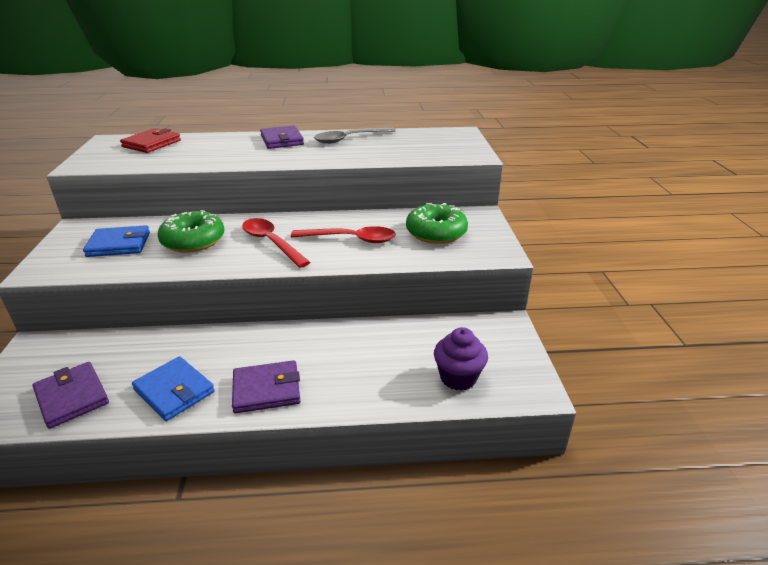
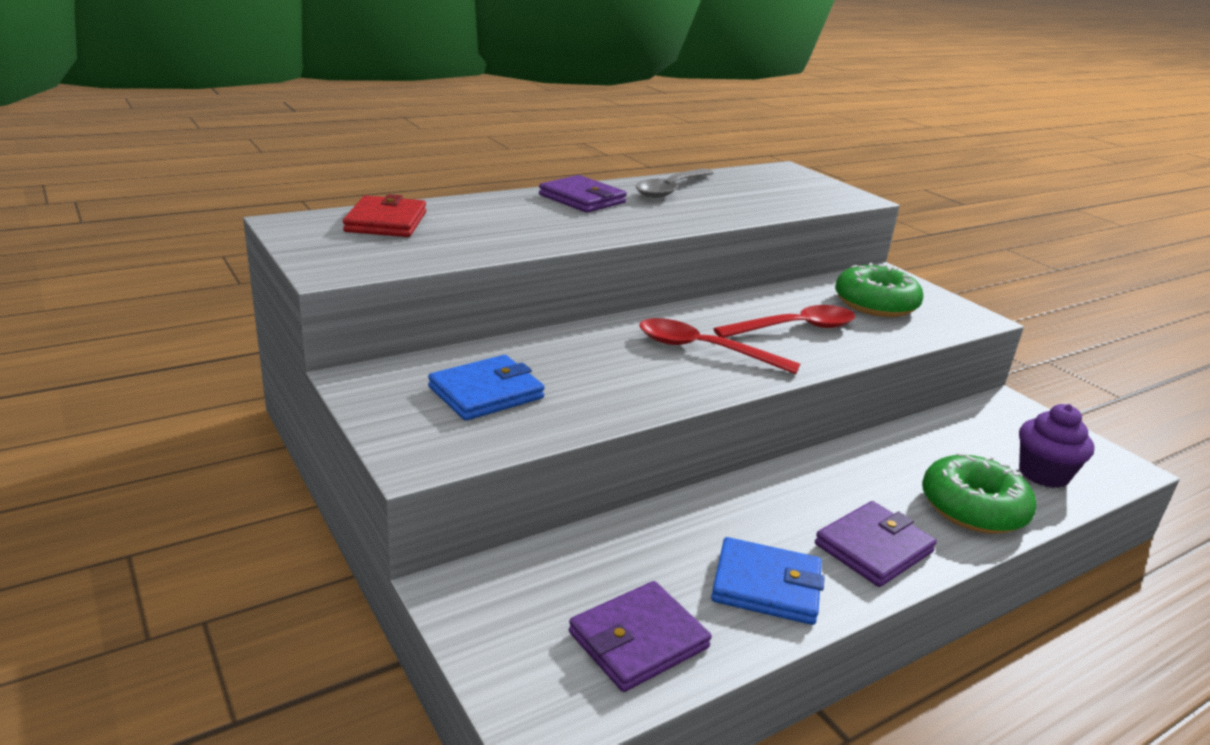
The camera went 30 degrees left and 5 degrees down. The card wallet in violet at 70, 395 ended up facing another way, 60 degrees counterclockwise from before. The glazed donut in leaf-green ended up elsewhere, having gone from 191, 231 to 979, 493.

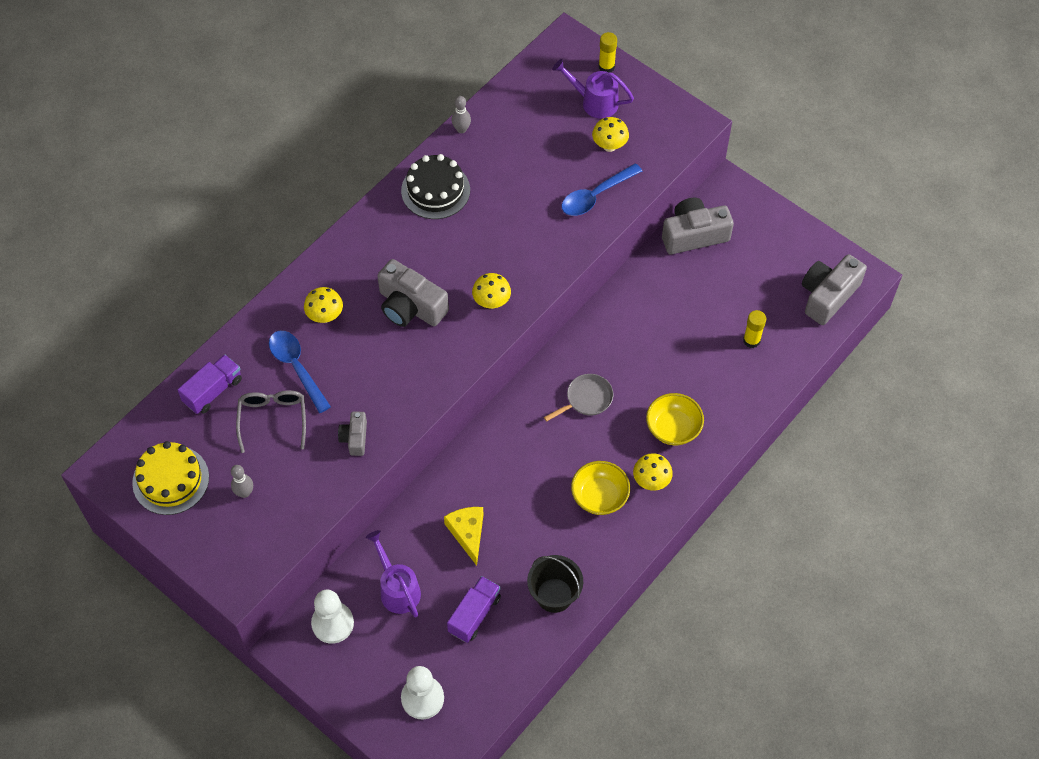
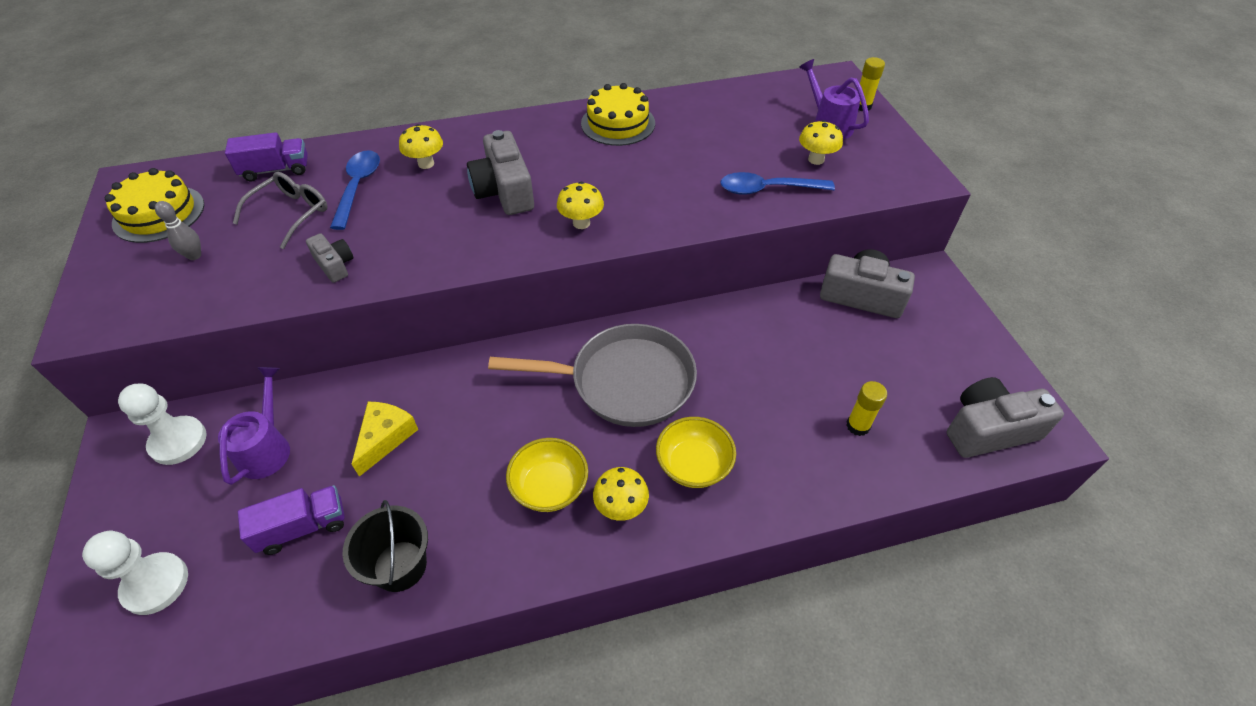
The camera went 35 degrees right and 10 degrees down. The photo camera in ash-grey at 352, 434 ended up facing another way, 105 degrees clockwise from before. The size of the pan in ash-grey at 578, 397 changed by a factor of 2.09. What was the cake in ebony at 435, 186 turned into the cake in yellow at 618, 114. The second view lost the tenpin in ash-grey at 461, 114.

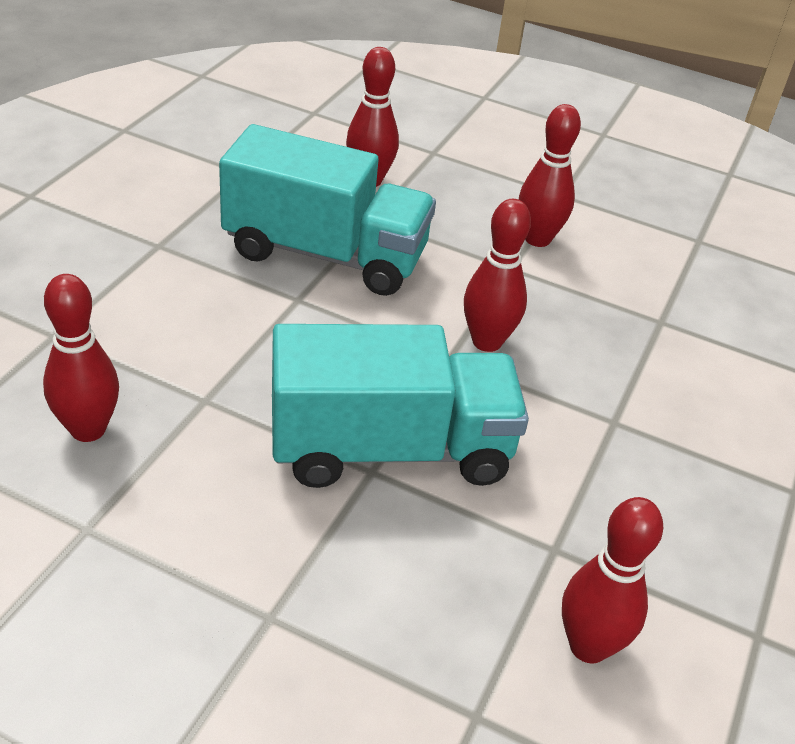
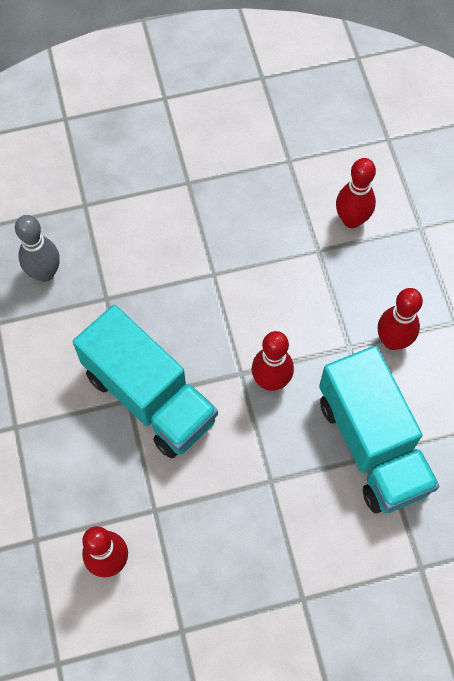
The camera went 55 degrees right and 25 degrees up. What was the tenpin in crimson at 81, 358 turned into the tenpin in ash-grey at 37, 248. The truck in aqua ended up elsewhere, having gone from 327, 210 to 379, 429.

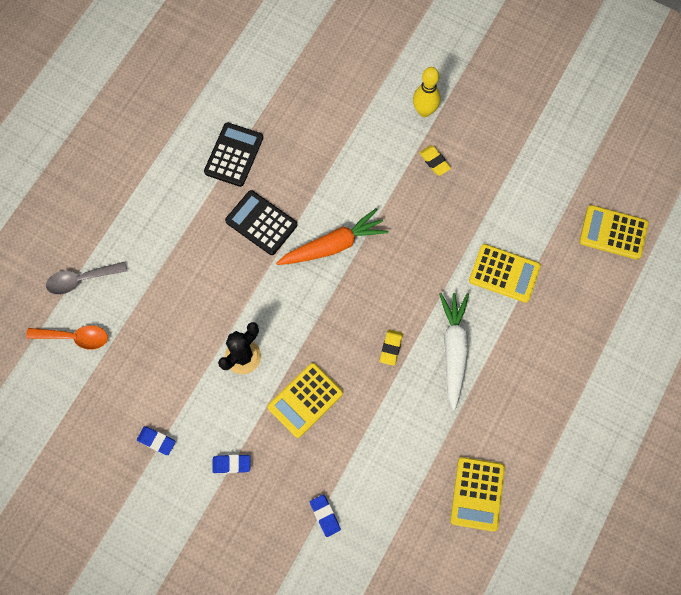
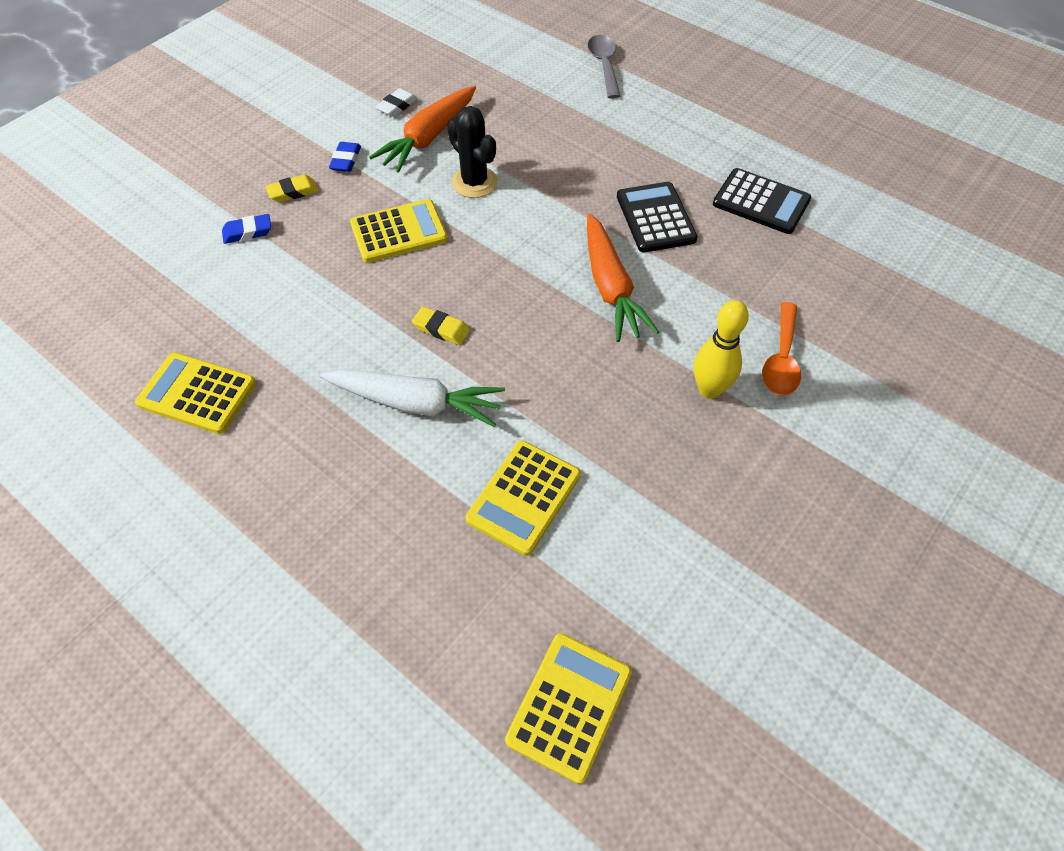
The camera went 100 degrees right and 15 degrees down. The gum eraser in yellow ended up elsewhere, having gone from 435, 160 to 292, 189. The pocket calculator in yellow at 305, 400 ended up facing another way, 105 degrees clockwise from before. The second view gained the toy carrot in orange at 422, 129. What was the gum eraser in cobalt at 156, 440 turned into the gum eraser in snow-white at 396, 102. The pocket calculator in ebony at 261, 222 ended up facing another way, 60 degrees counterclockwise from before. The tenpin in yellow ended up elsewhere, having gone from 427, 92 to 721, 349. The spoon in orange ended up elsewhere, having gone from 67, 337 to 781, 348.

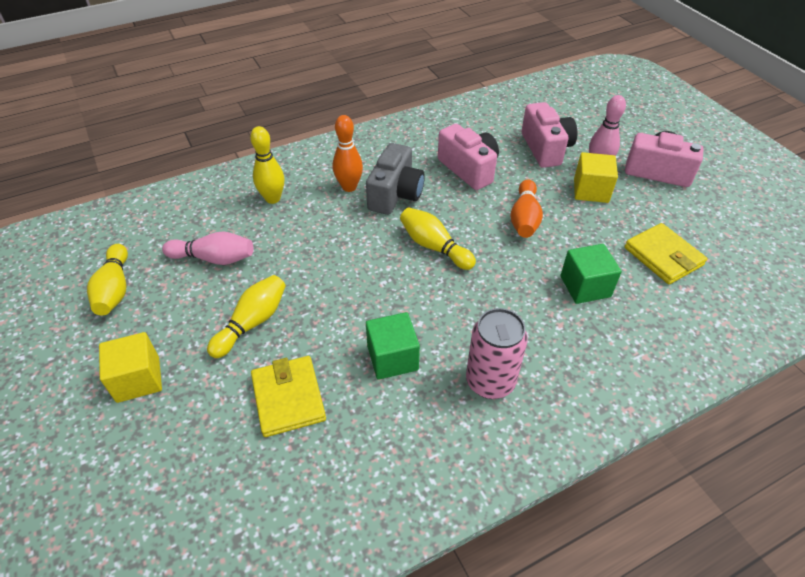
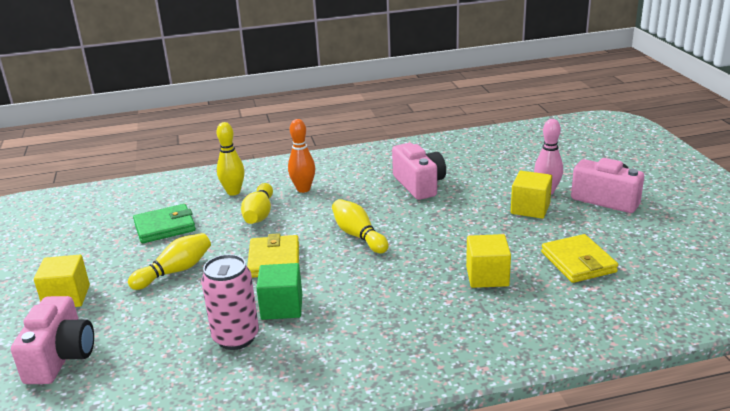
The camera went 15 degrees right and 20 degrees down. The photo camera in rosy ended up elsewhere, having gone from 549, 135 to 52, 340. Where the tenpin in rosy stood at 207, 248, the card wallet in leaf-green came to stand at 164, 223. The soda can in rosy ended up elsewhere, having gone from 497, 353 to 230, 302. The tenpin in yellow ended up elsewhere, having gone from 107, 279 to 257, 203. The card wallet in yellow ended up elsewhere, having gone from 288, 396 to 273, 255. What was the cube in leaf-green at 591, 274 turned into the cube in yellow at 488, 261. The second view lost the photo camera in ash-grey at 395, 179. The second view lost the tenpin in orange at 526, 208.

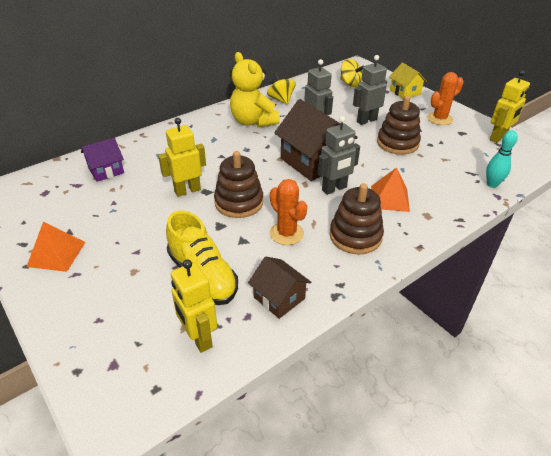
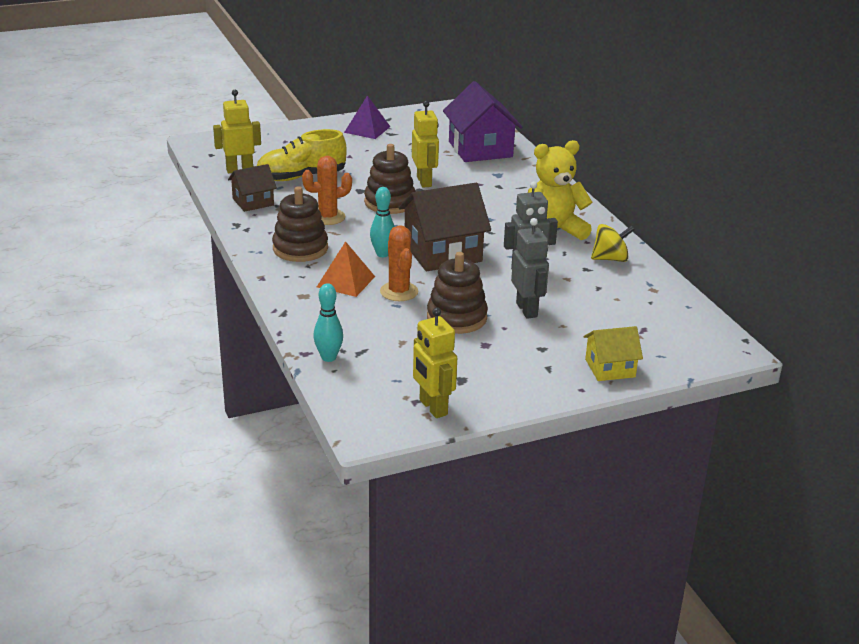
The camera went 105 degrees right and 10 degrees down. What was the pyramid shape in orange at 56, 247 turned into the pyramid shape in violet at 367, 117. Where the toy robot in ash-grey stood at 339, 155, the tenpin in aqua came to stand at 382, 222. The prickly plant in orange ended up elsewhere, having gone from 445, 98 to 399, 263. The size of the toy house in violet at 102, 160 changed by a factor of 1.77. The second view lost the whirligig in yellow at 352, 73.

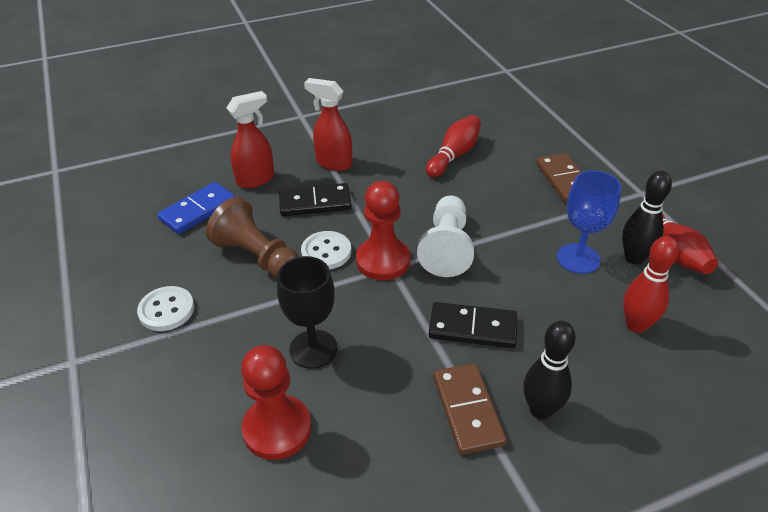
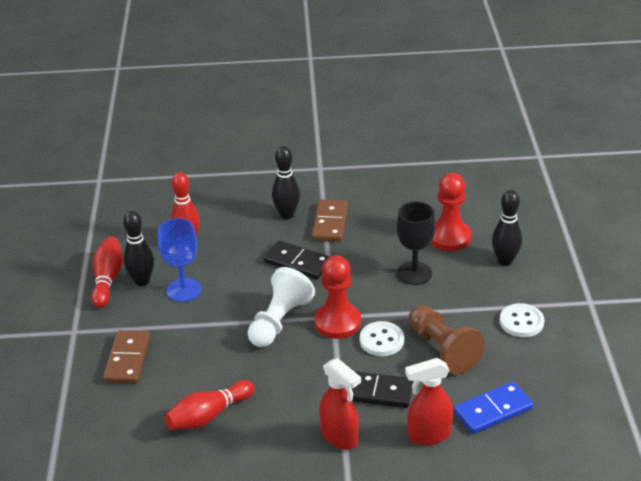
The camera went 160 degrees left and 5 degrees down. The second view gained the tenpin in ebony at 507, 228.

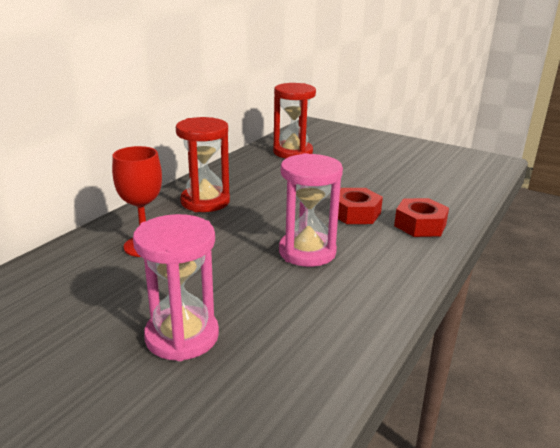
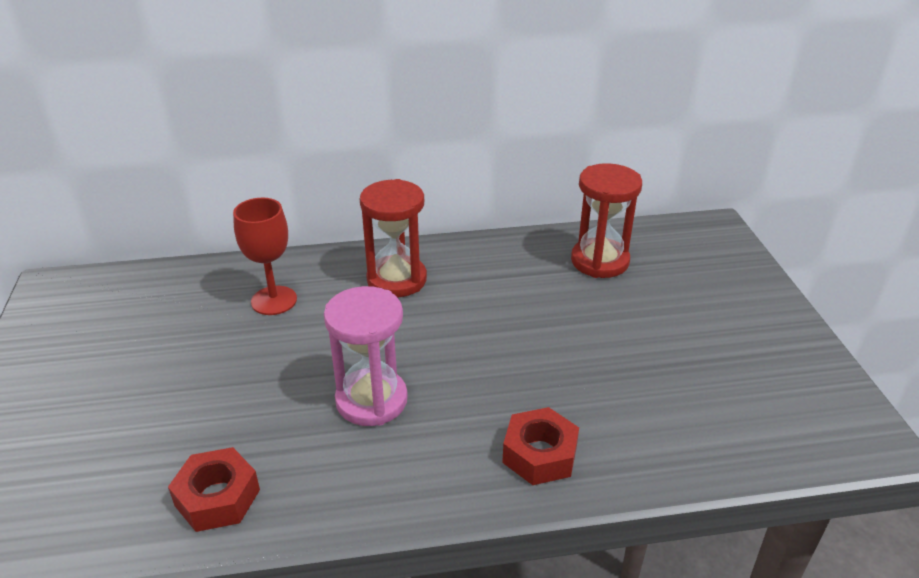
The camera went 50 degrees right and 10 degrees up. The nut in crimson ended up elsewhere, having gone from 360, 206 to 214, 489. The second view lost the sandglass in rosy at 176, 287.

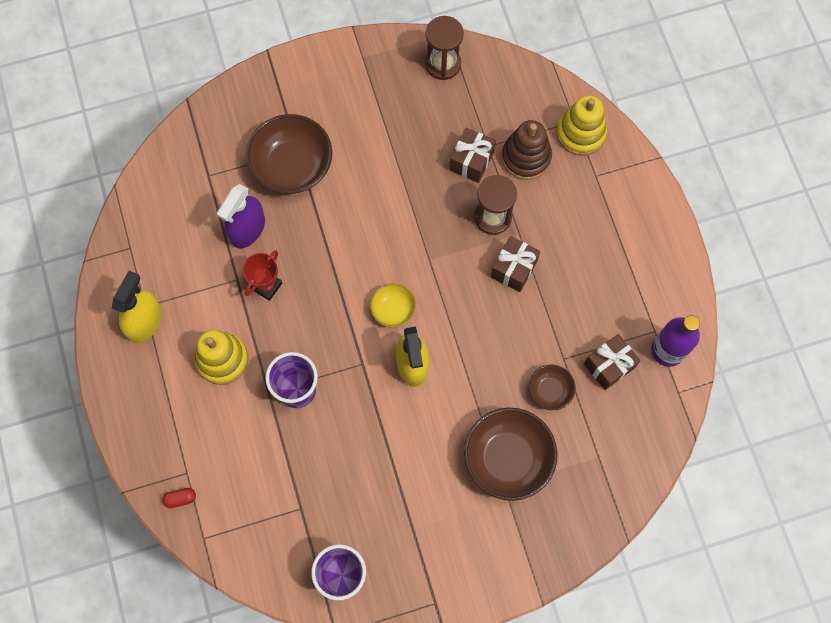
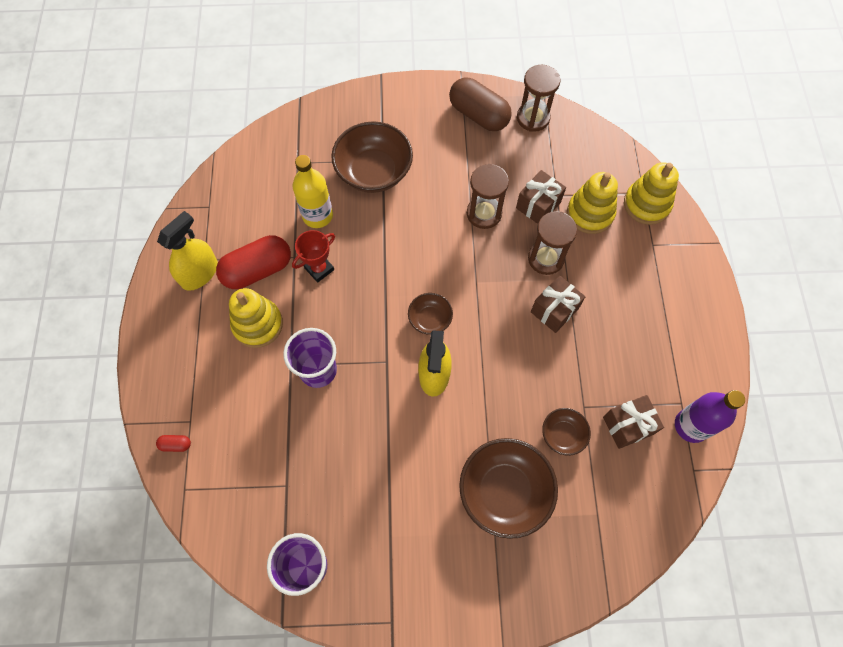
The camera went 15 degrees right and 5 degrees down. The second view gained the capsule in crimson at 253, 262. Where the spray cleaner in violet stood at 241, 216, the bottle in yellow came to stand at 313, 191. What was the bowl in yellow at 393, 305 turned into the bowl in dark brown at 430, 314. The second view gained the capsule in dark brown at 480, 104. The second view gained the sandglass in dark brown at 488, 196. What was the stacking toy in dark brown at 527, 150 turned into the stacking toy in yellow at 592, 203.

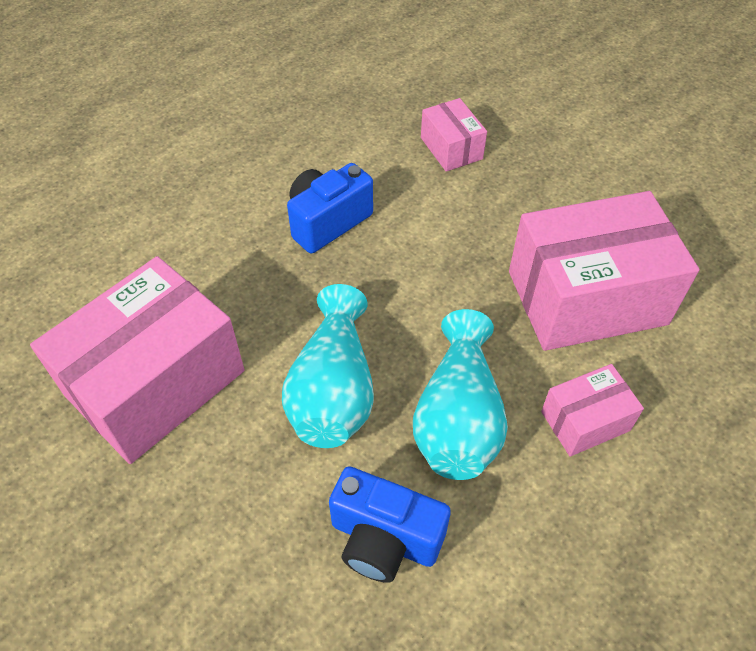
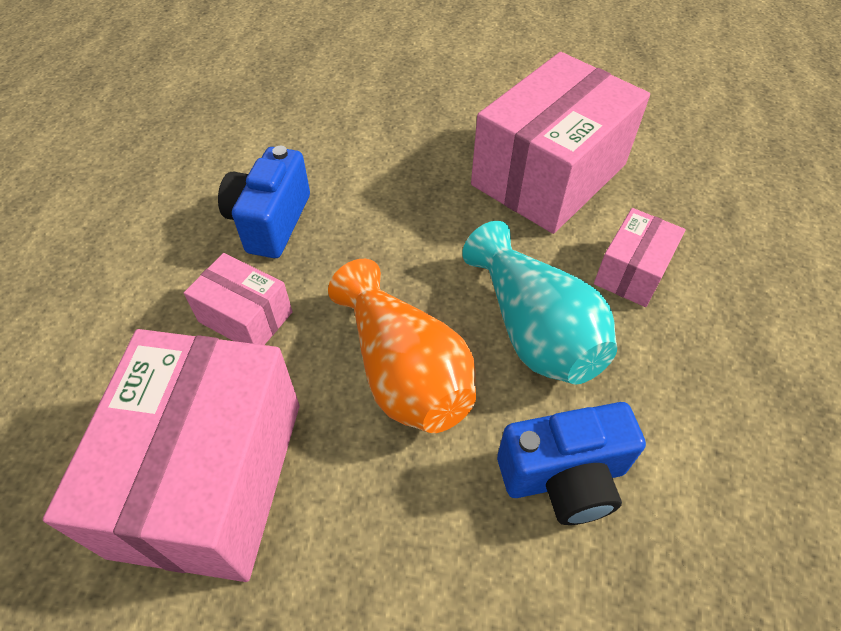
The camera went 35 degrees left and 0 degrees up. The parcel in rosy ended up elsewhere, having gone from 454, 135 to 238, 299. What was the tall vase in aqua at 328, 366 turned into the tall vase in orange at 402, 346.

